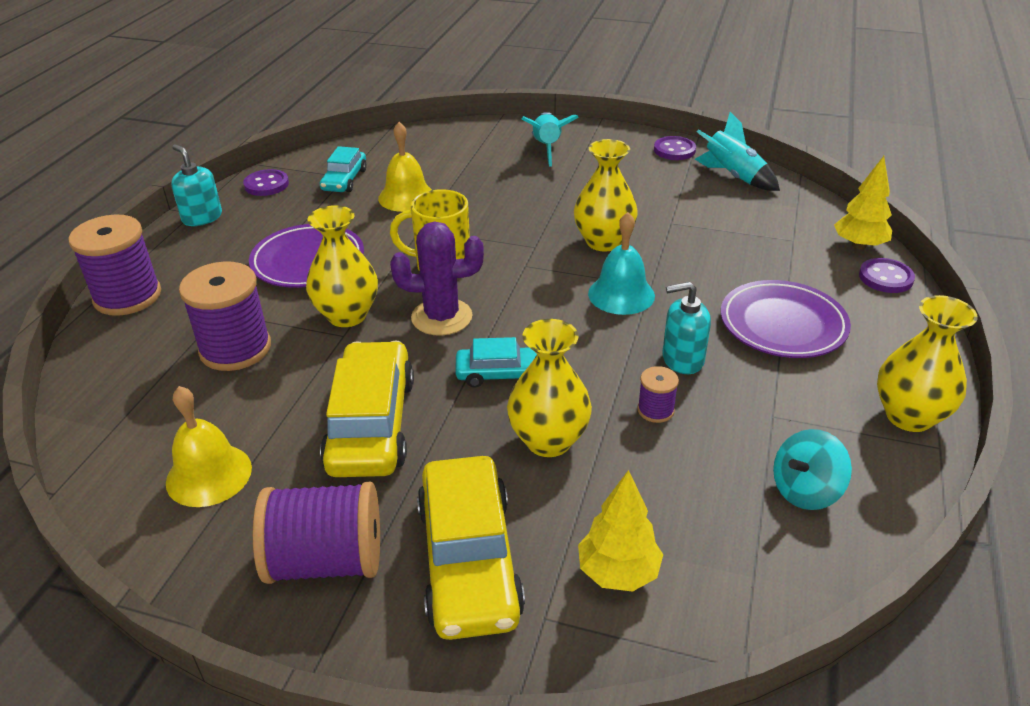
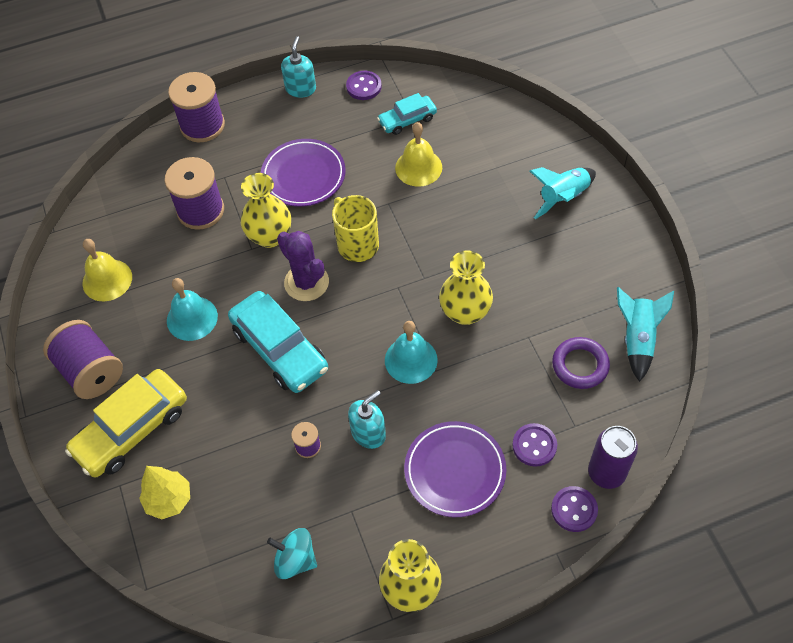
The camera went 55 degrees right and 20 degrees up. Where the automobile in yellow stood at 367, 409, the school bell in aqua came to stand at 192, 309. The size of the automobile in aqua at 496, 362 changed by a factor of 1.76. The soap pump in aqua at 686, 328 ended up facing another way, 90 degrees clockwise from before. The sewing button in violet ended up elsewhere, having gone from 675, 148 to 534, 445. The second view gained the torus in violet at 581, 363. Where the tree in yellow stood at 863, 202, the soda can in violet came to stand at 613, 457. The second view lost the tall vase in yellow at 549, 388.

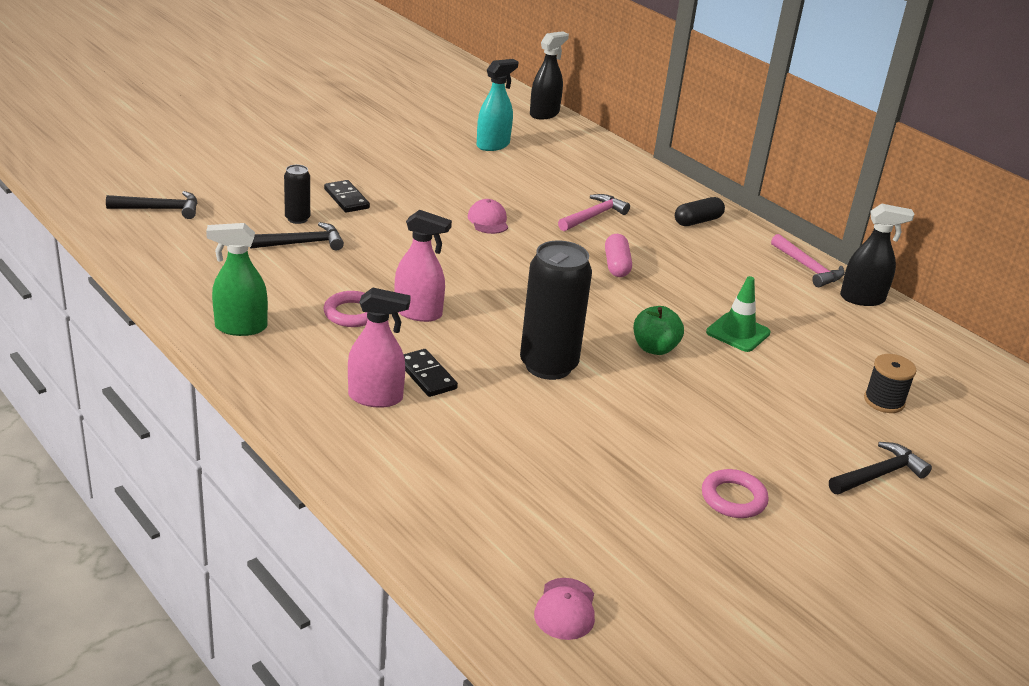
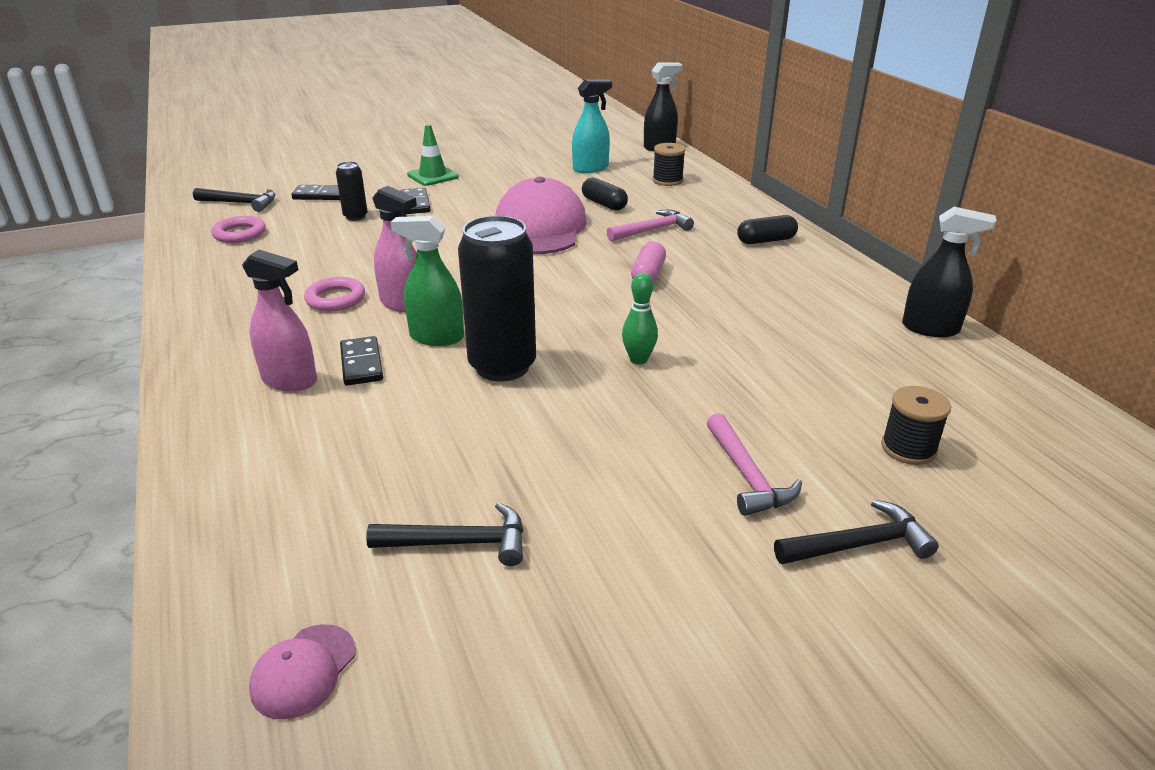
The camera went 20 degrees right and 0 degrees up. The torus in rosy ended up elsewhere, having gone from 735, 493 to 239, 229. The second view gained the domino in ebony at 315, 192. The hammer in ebony ended up elsewhere, having gone from 297, 236 to 444, 534. The spray cleaner in leaf-green ended up elsewhere, having gone from 237, 279 to 427, 281. The road cone in leaf-green ended up elsewhere, having gone from 738, 314 to 433, 155. The size of the baseball cap in rosy at 488, 216 changed by a factor of 2.31. The second view gained the capsule in ebony at 605, 194. Where the toy apple in leaf-green stood at 659, 330, the tenpin in leaf-green came to stand at 640, 319. The second view gained the spool in ebony at 669, 164. The hammer in rosy ended up elsewhere, having gone from 808, 260 to 754, 464.

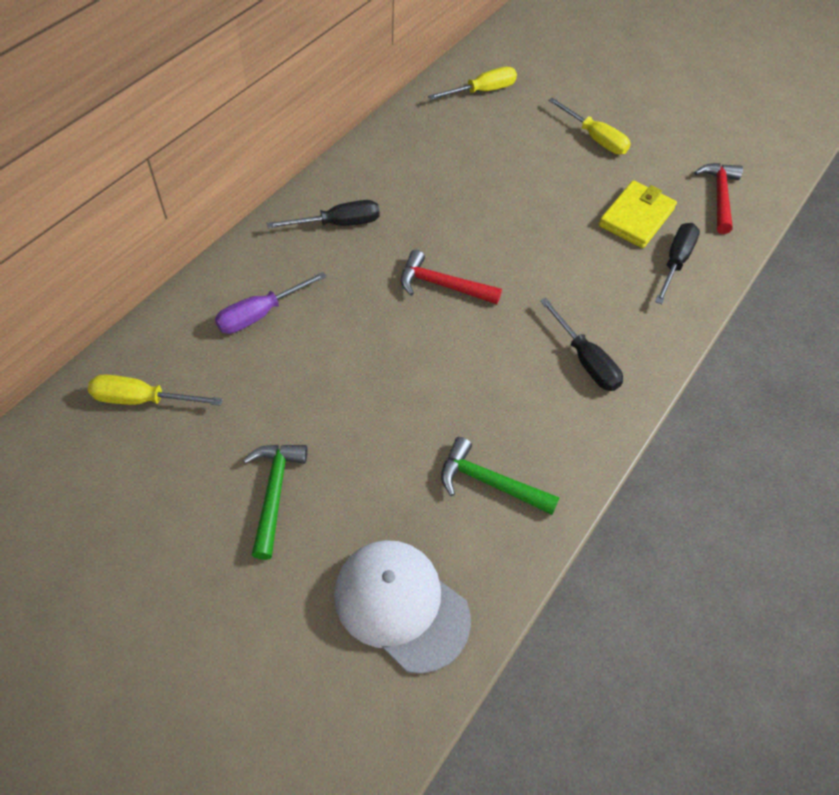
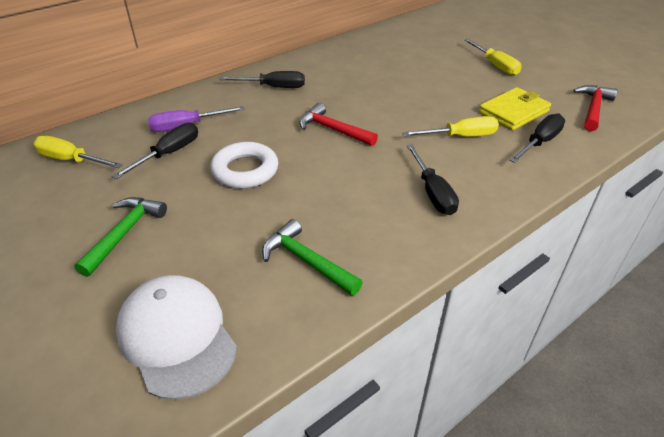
The camera went 20 degrees right and 15 degrees down. The second view gained the hand screwdriver in ebony at 155, 151. The second view gained the torus in snow-white at 244, 165. The hand screwdriver in yellow ended up elsewhere, having gone from 472, 83 to 450, 126.

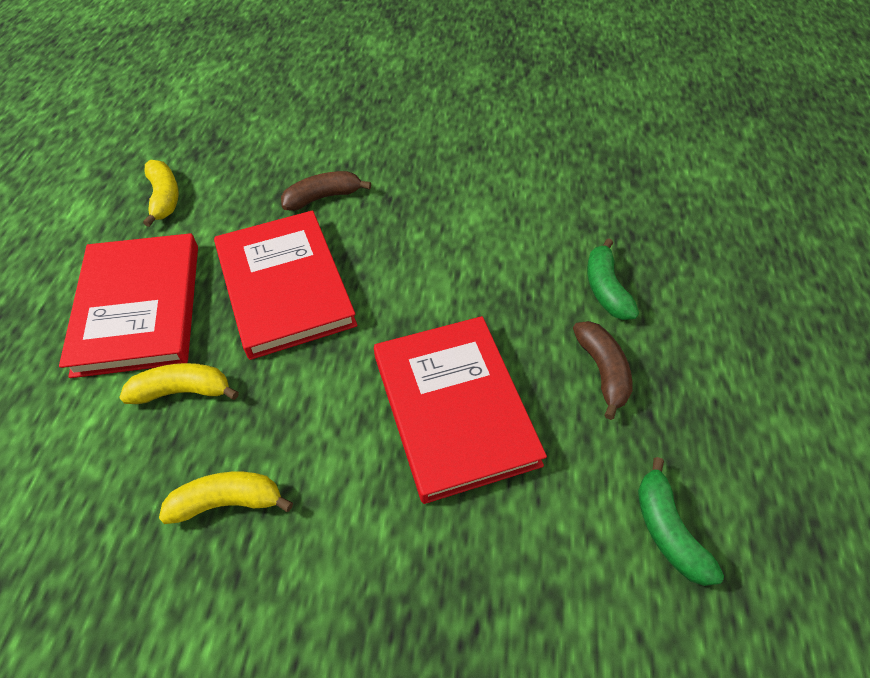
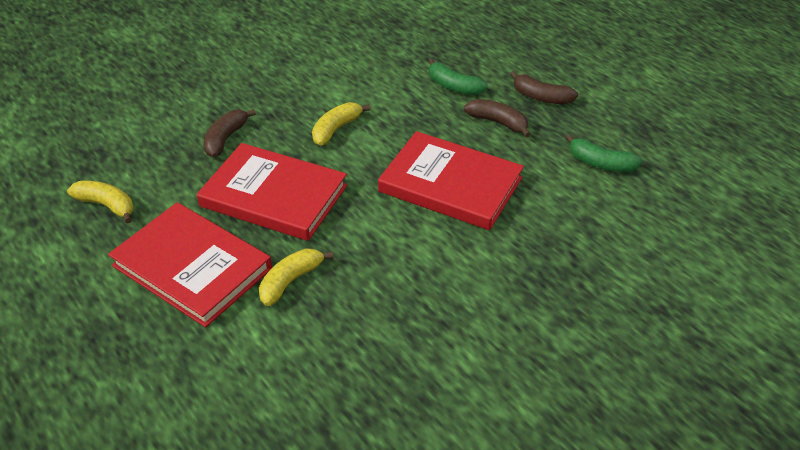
The camera went 45 degrees left and 10 degrees down. The banana in yellow ended up elsewhere, having gone from 226, 498 to 341, 124. The second view gained the banana in dark brown at 544, 87.

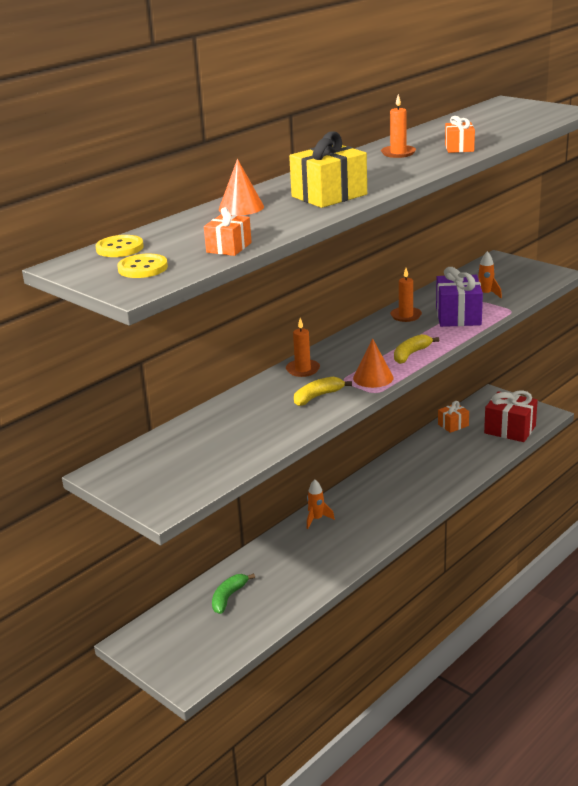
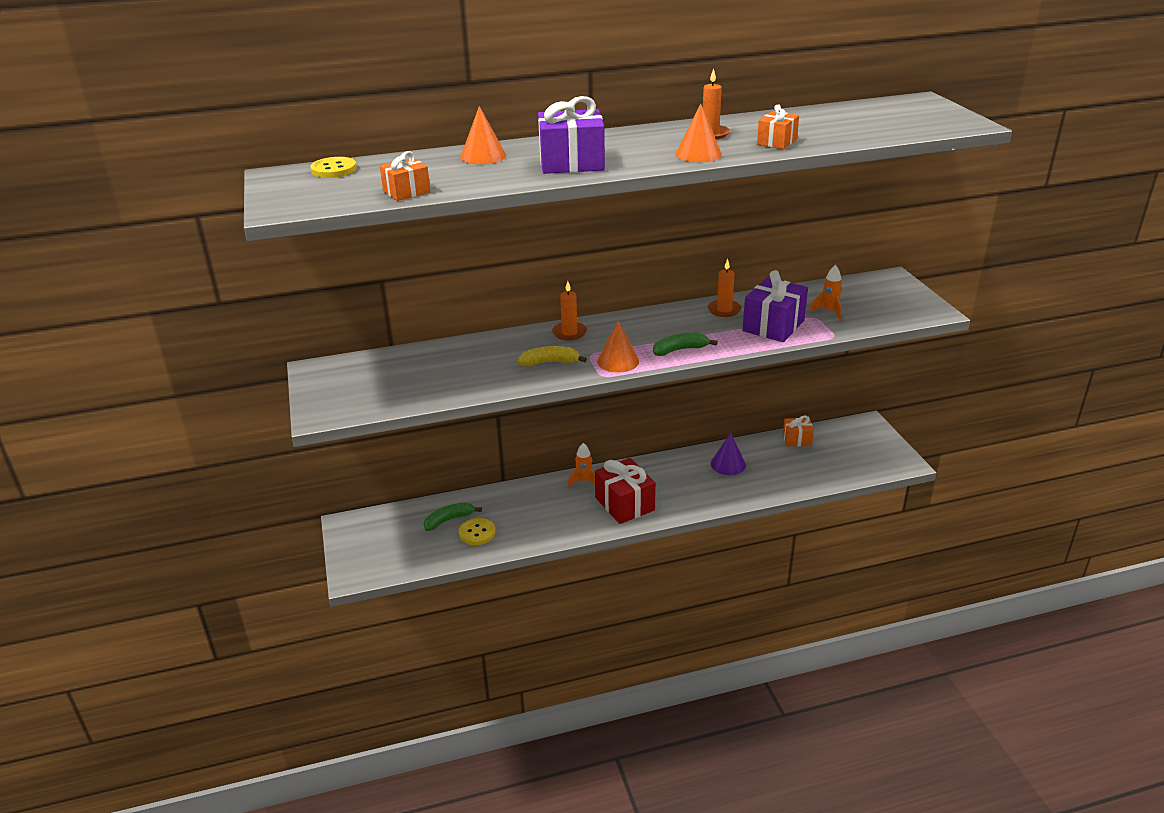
The camera went 30 degrees right and 5 degrees up. The sewing button in yellow ended up elsewhere, having gone from 142, 266 to 477, 531. What was the present in yellow at 328, 169 turned into the present in violet at 571, 135. The present in crimson ended up elsewhere, having gone from 511, 416 to 625, 491. What was the banana in yellow at 416, 349 turned into the banana in leaf-green at 685, 344. The second view gained the solid cone in orange at 698, 132. The second view gained the solid cone in violet at 728, 454.

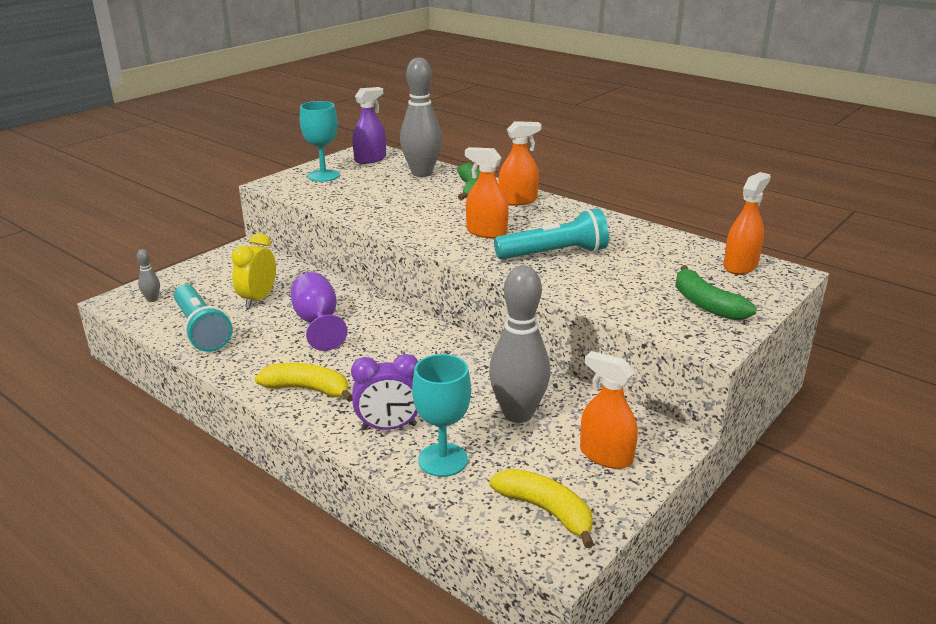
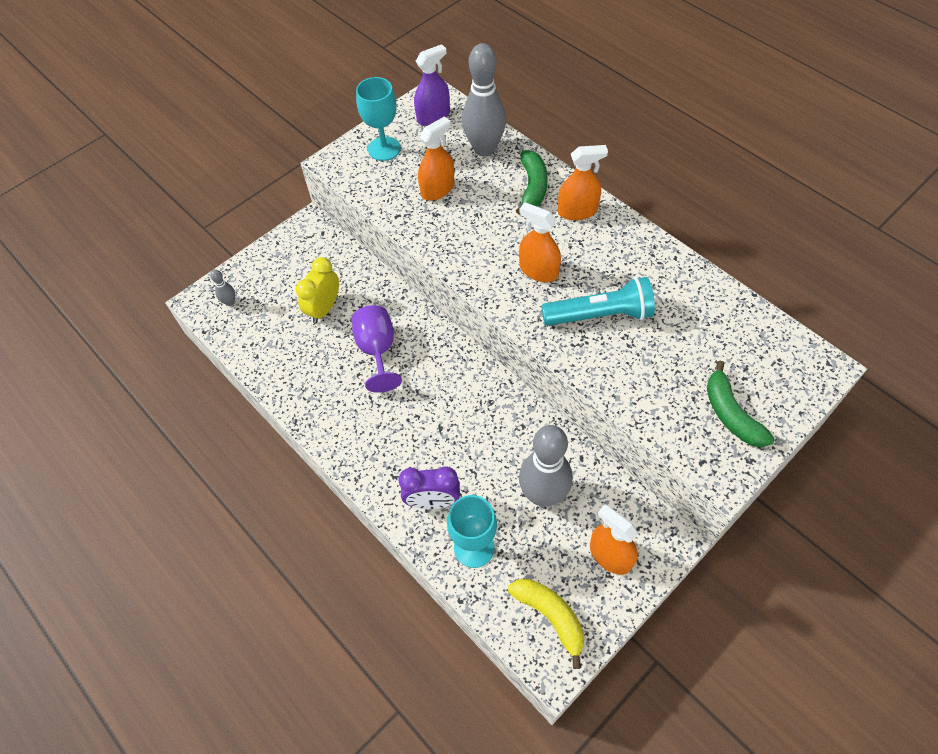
The camera went 10 degrees right and 30 degrees up. The spray cleaner in orange ended up elsewhere, having gone from 747, 223 to 436, 158. The second view lost the torch in aqua at 203, 318. The second view lost the banana in yellow at 303, 382.

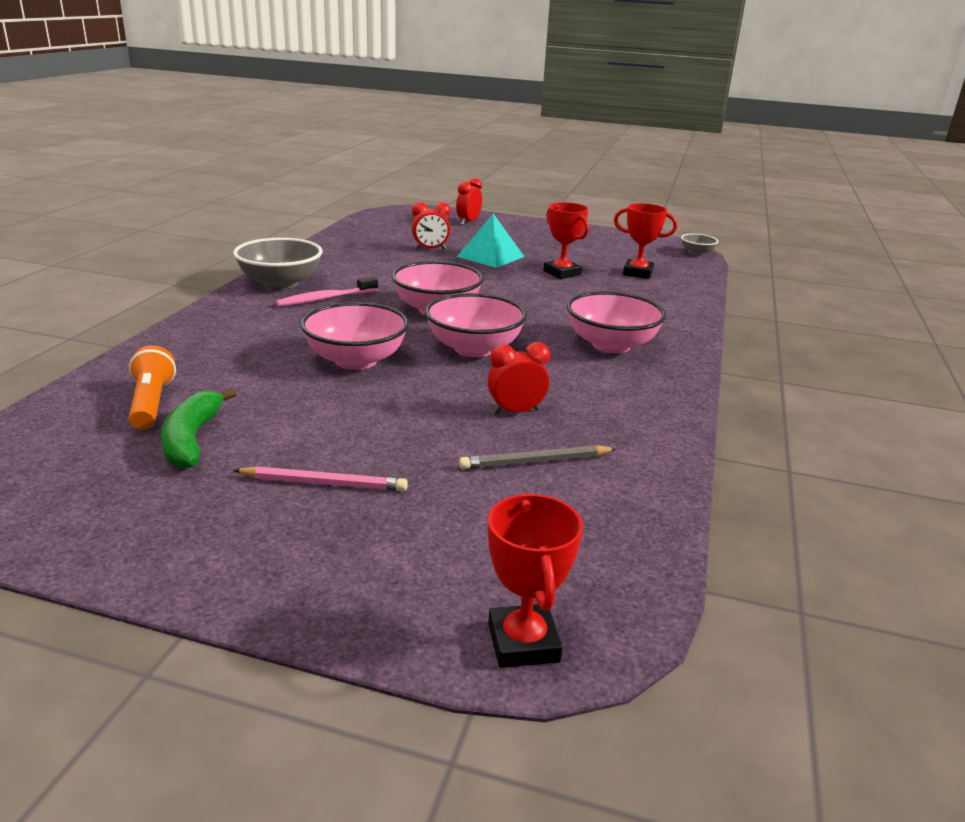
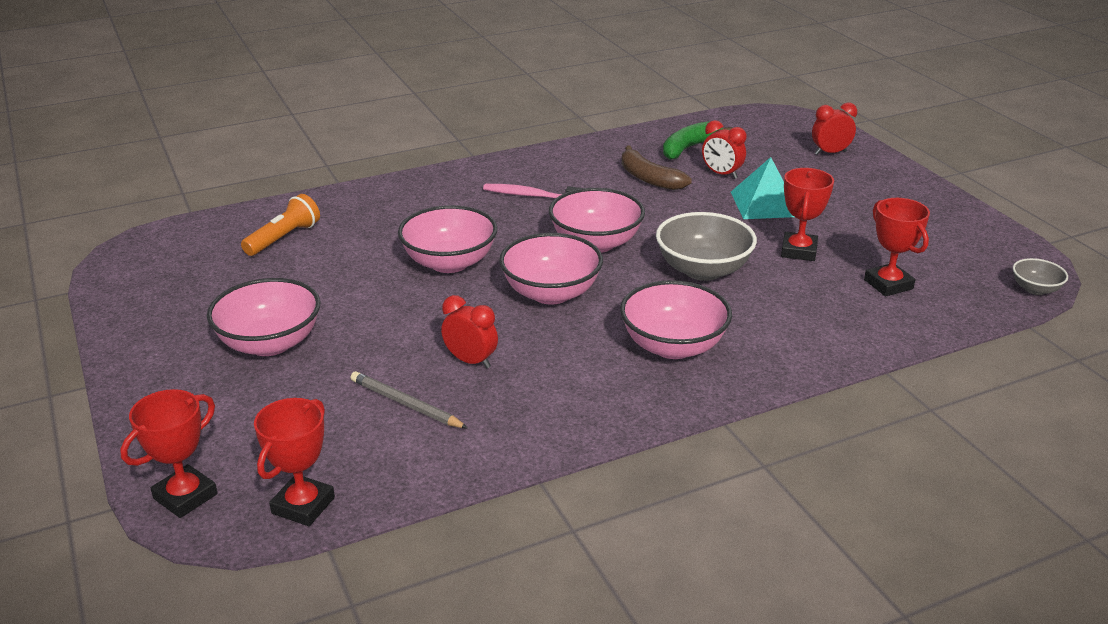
The camera went 50 degrees right and 5 degrees up. Where the lead pencil in rosy stood at 320, 478, the bowl in rosy came to stand at 263, 317. The second view gained the trophy in crimson at 294, 462. The second view gained the banana in dark brown at 657, 168. The bowl in ash-grey ended up elsewhere, having gone from 278, 264 to 706, 246. The banana in leaf-green ended up elsewhere, having gone from 198, 428 to 697, 140.

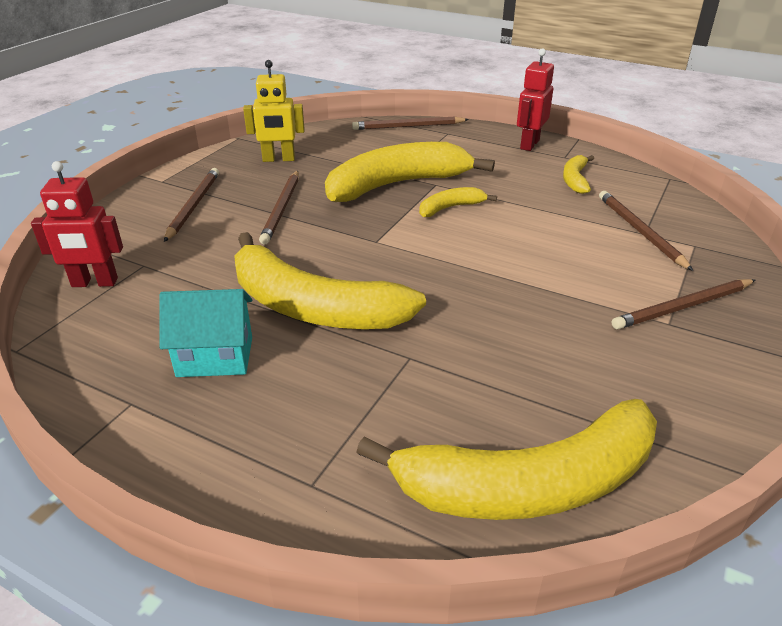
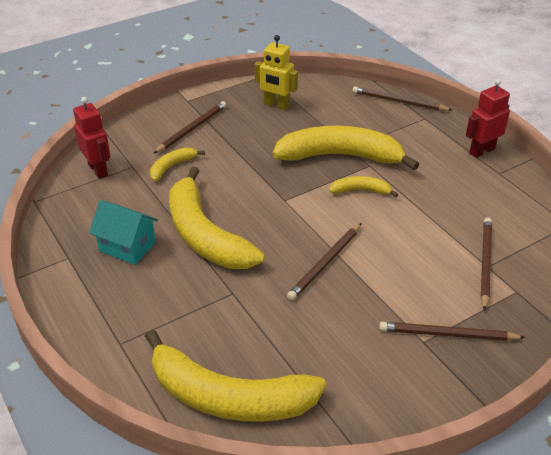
The camera went 30 degrees right and 5 degrees up. The toy robot in crimson at 77, 224 ended up facing another way, 150 degrees counterclockwise from before. The banana in yellow ended up elsewhere, having gone from 578, 174 to 177, 164. The lead pencil in dark brown ended up elsewhere, having gone from 279, 208 to 324, 261.

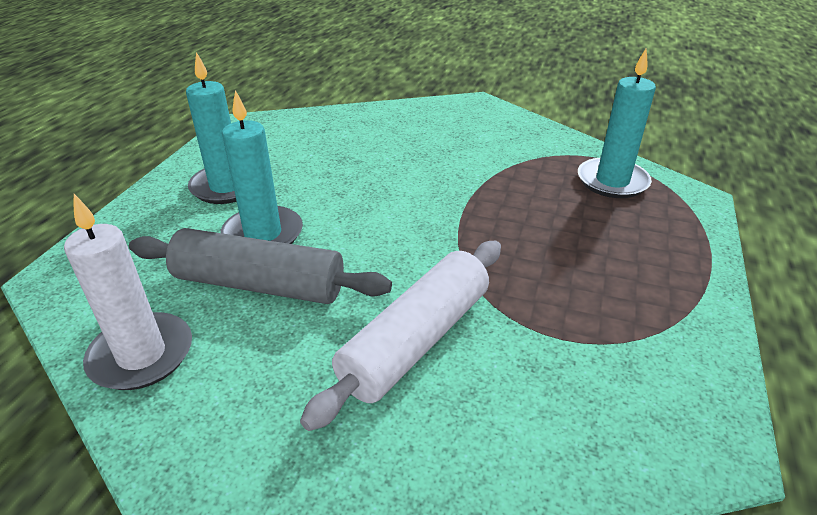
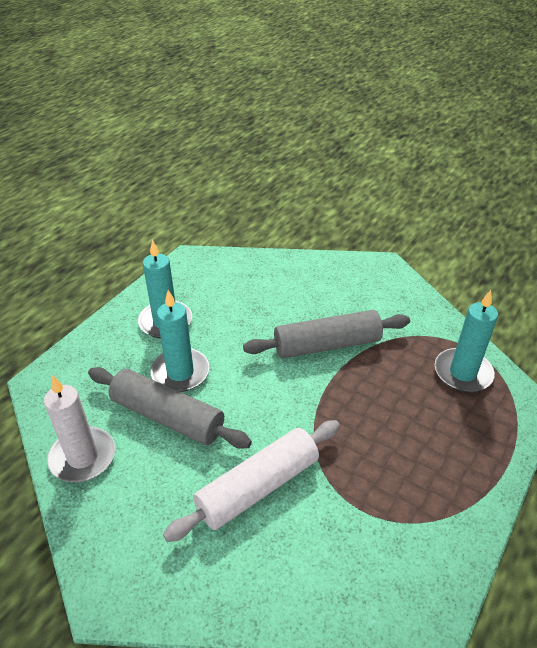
The camera went 15 degrees right and 5 degrees up. The second view gained the dough roller in ash-grey at 326, 334.

